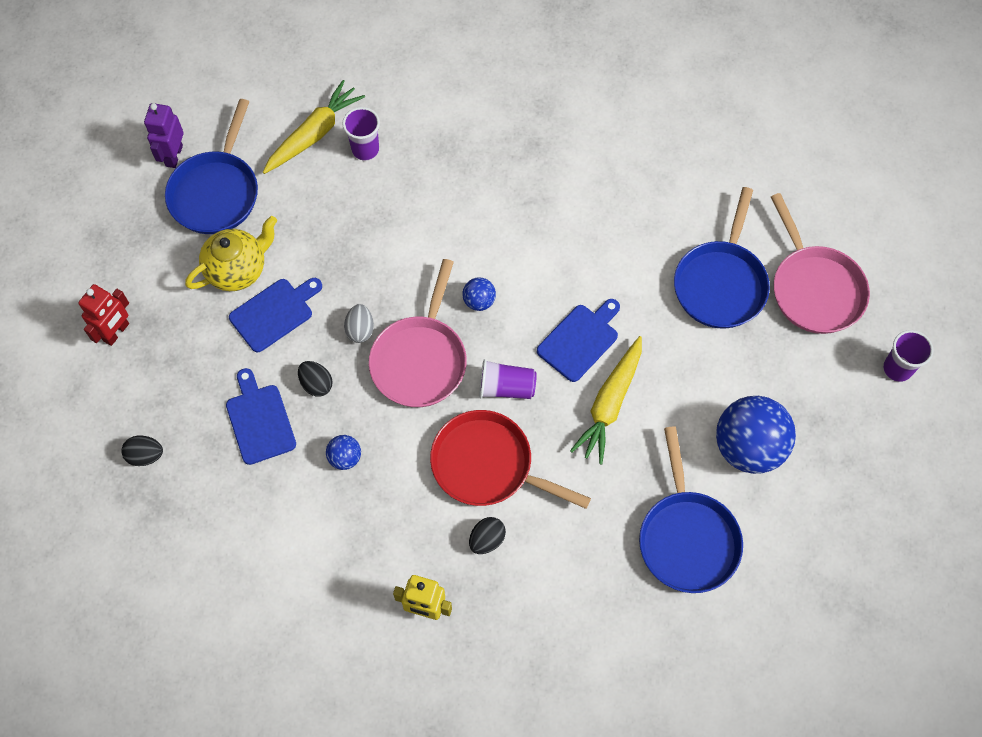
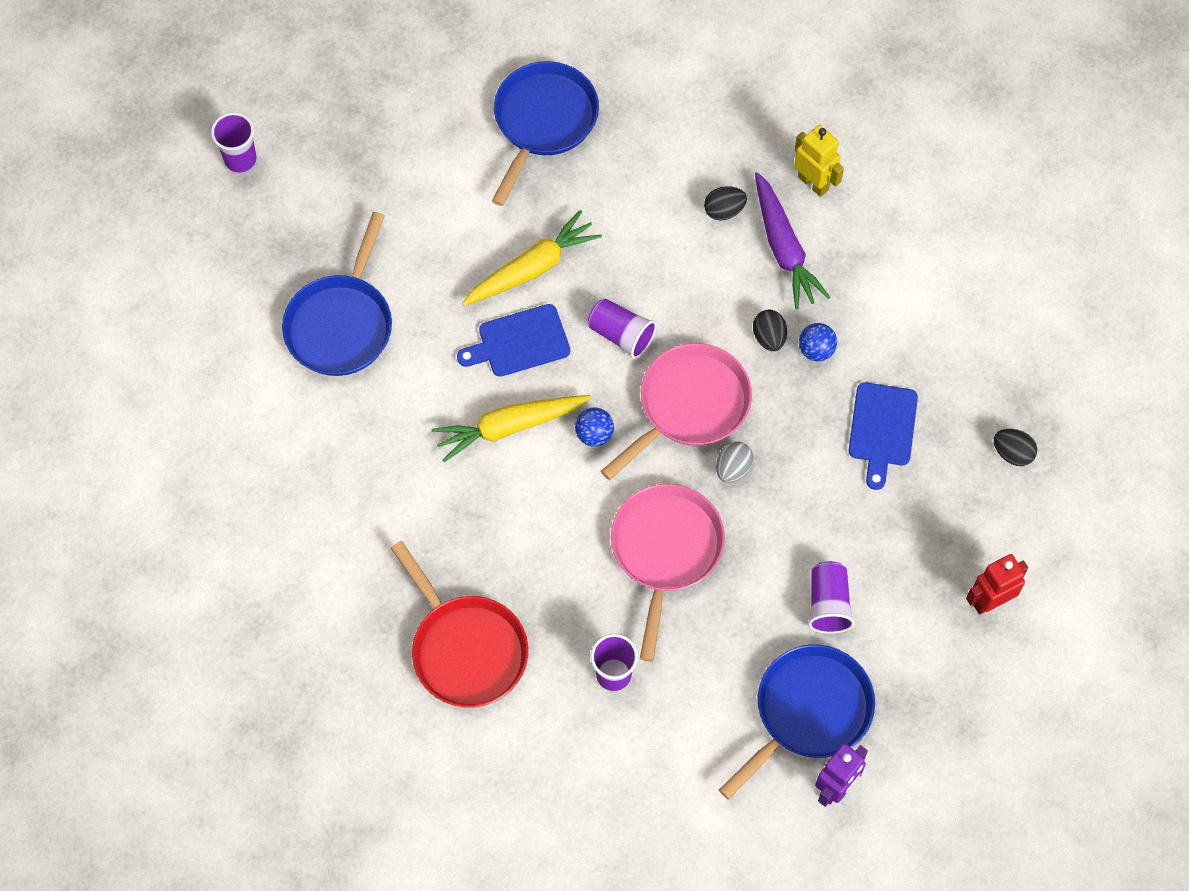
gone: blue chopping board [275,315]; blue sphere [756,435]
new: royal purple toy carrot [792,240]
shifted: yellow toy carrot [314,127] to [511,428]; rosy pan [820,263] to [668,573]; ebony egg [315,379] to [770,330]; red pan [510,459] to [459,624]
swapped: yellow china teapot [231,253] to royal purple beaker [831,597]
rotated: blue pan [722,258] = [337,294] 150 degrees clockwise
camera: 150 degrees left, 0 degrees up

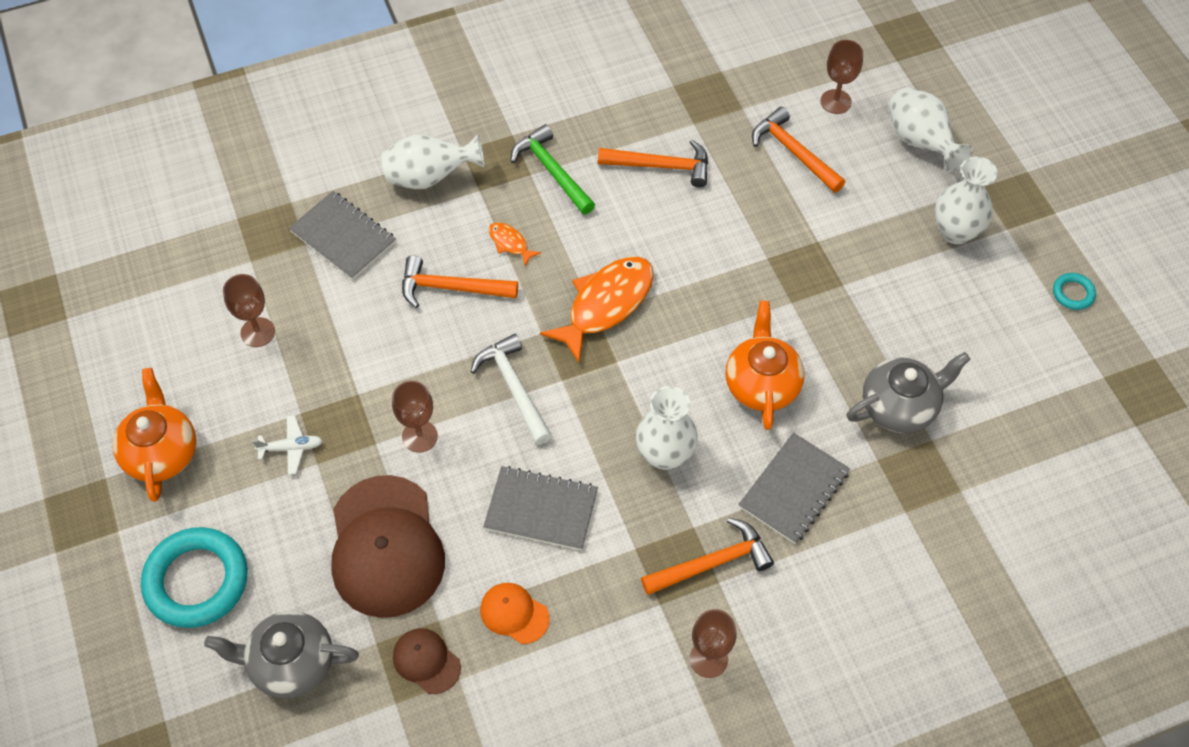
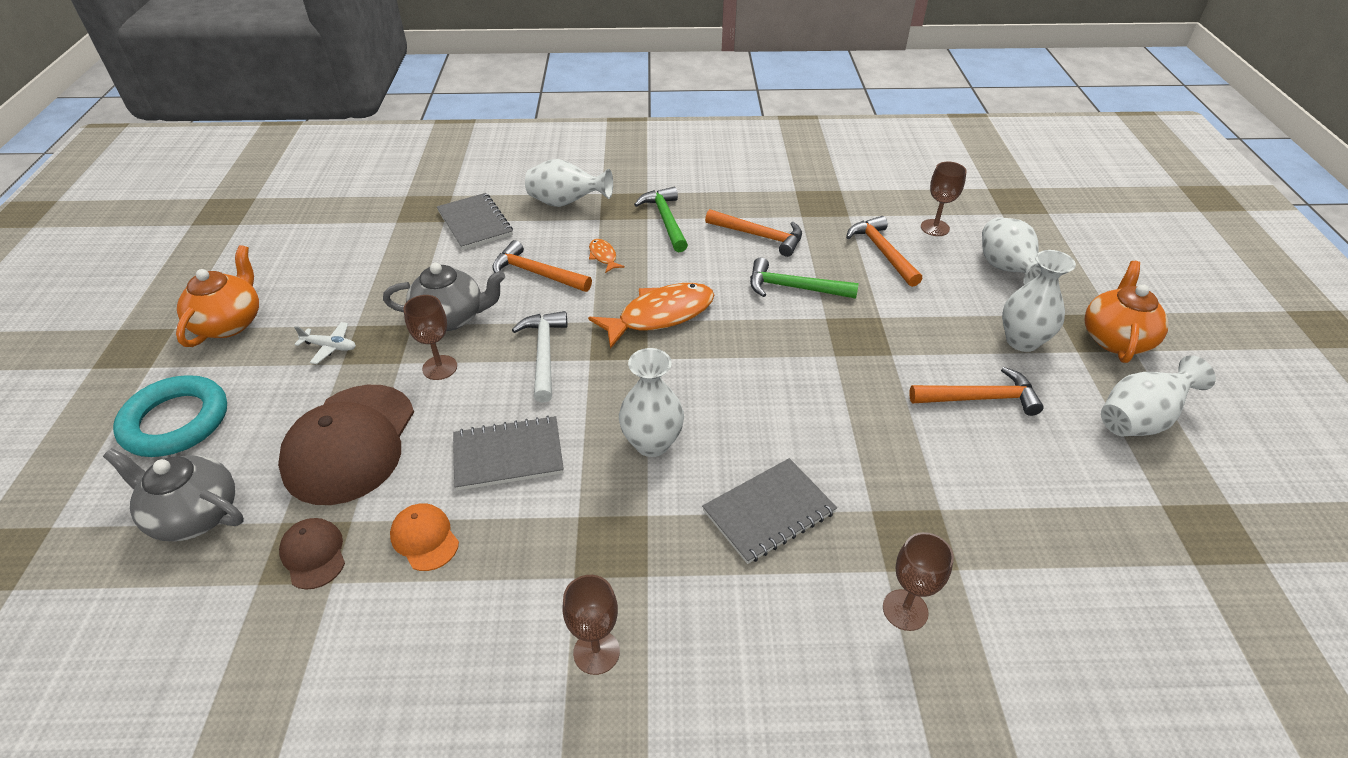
new: green hammer [804,278]
shifted: dark brown wine glass [249,310] to [918,581]; orange-coloured china teapot [765,365] to [1127,312]; gray china teapot [909,392] to [444,297]; orange-coloured hammer [707,556] to [976,391]
swapped: teal hoop [1074,291] to white flower vase [1158,395]
rotated: gray exercise book [540,508] = [508,453] 45 degrees counterclockwise
camera: 20 degrees right, 15 degrees down

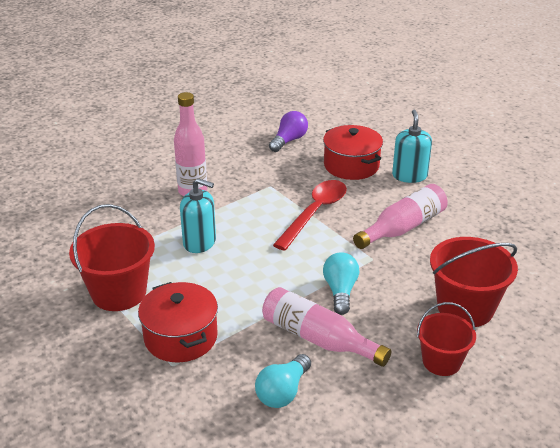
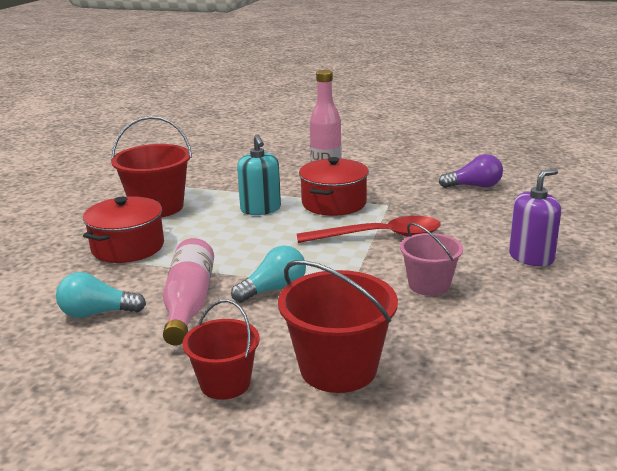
shifted: red stockpot [353,152] to [334,186]
swapped: rosy drink bottle [400,216] to rosy bucket [431,259]
repainted: teal soap dispenser [412,146] to royal purple soap dispenser [535,218]
camera: 55 degrees right, 10 degrees down

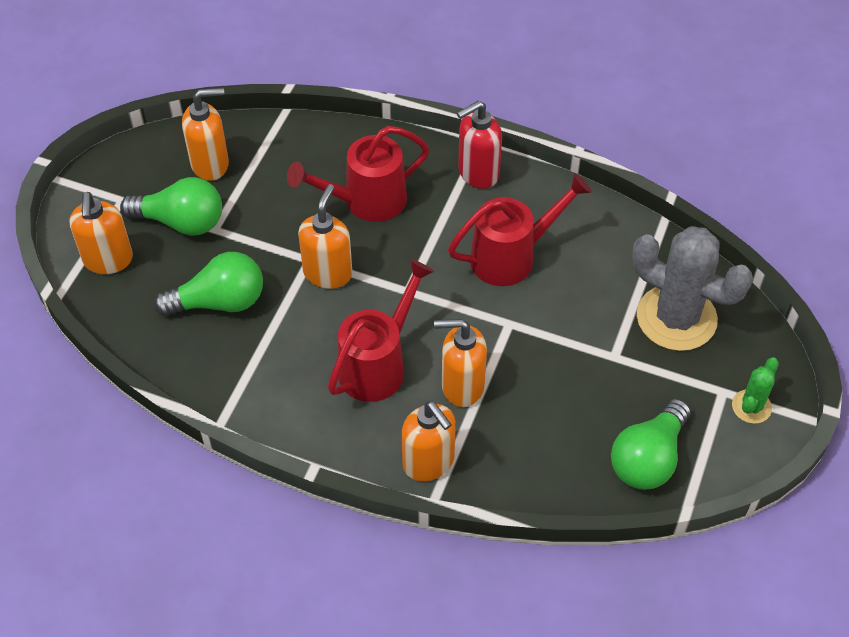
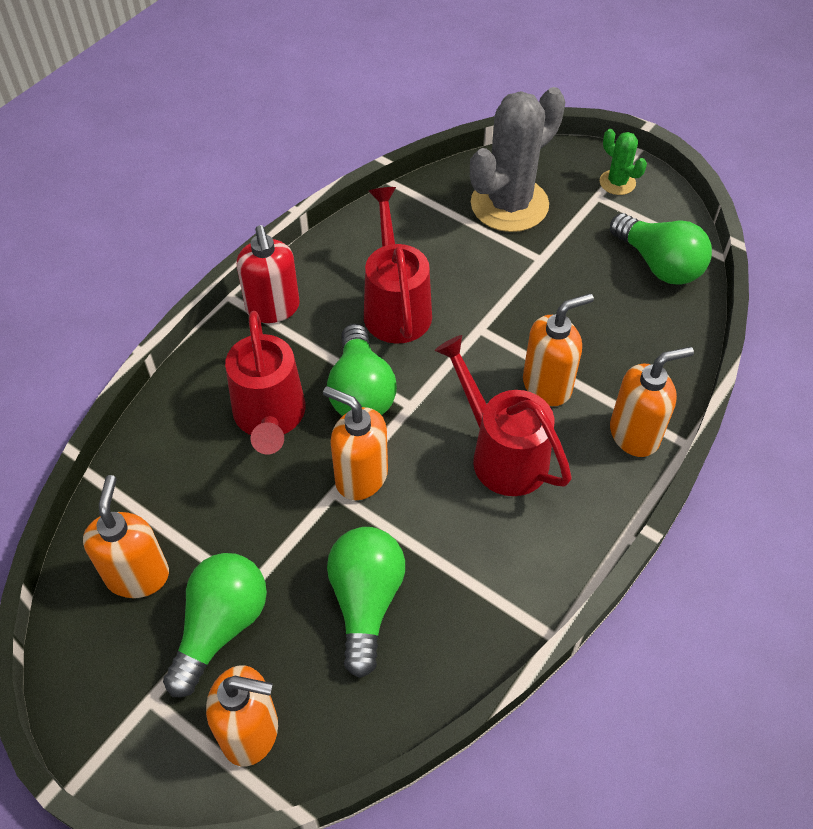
new: green lightbulb [362,370]
rotated: orange-coloured soap dispenser [460,363] = [558,349] 135 degrees counterclockwise
camera: 75 degrees left, 0 degrees up

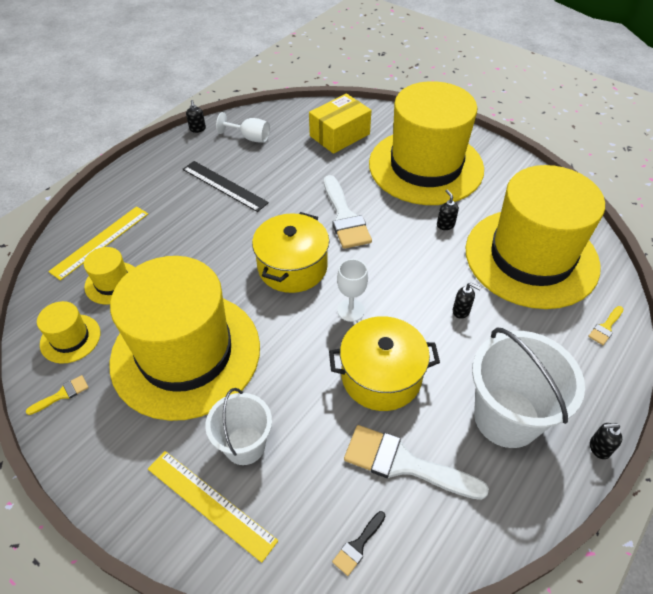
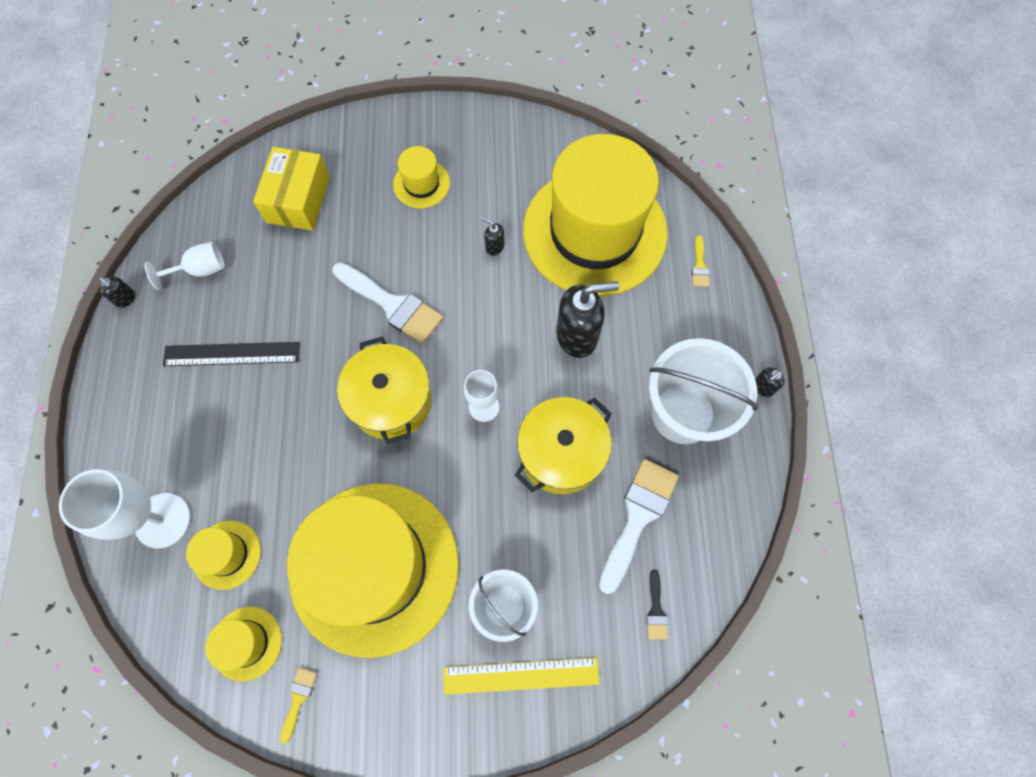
swapped: yellow ruler [98,243] to white wine glass [125,508]
rotated: white paintbrush [416,462] = [639,526] 135 degrees clockwise
scaled: yellow tall hat [426,143] = [421,177] x0.40; ebony soap dispenser [467,301] = [587,319] x2.22
camera: 40 degrees left, 20 degrees up

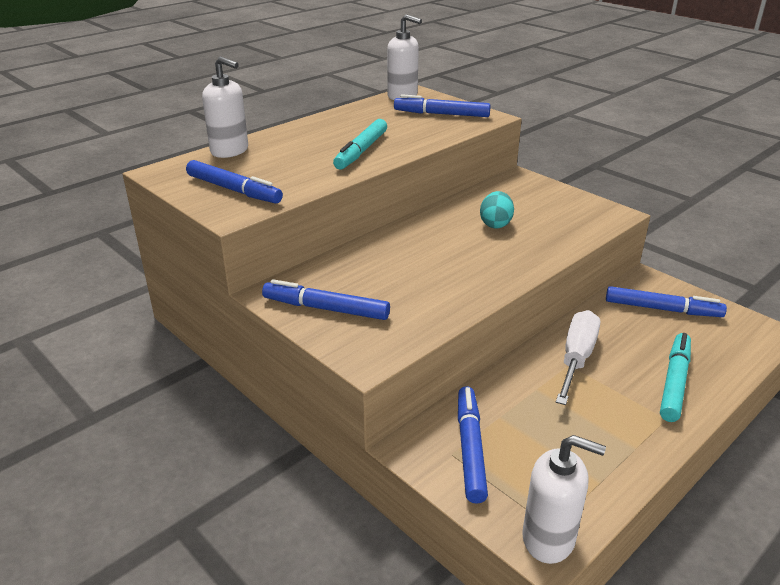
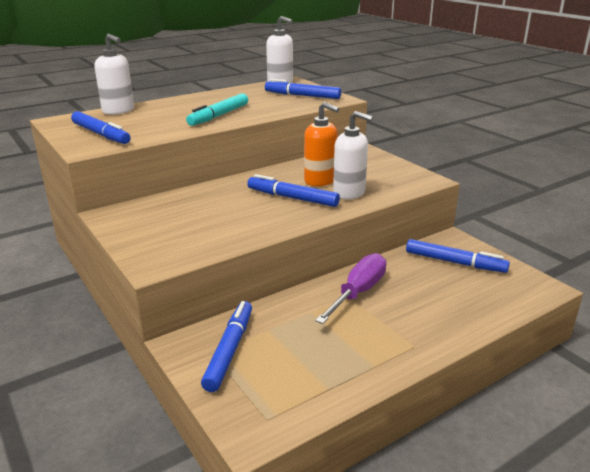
gone: teal marker pen [675,377]
shifted: blue marker pen [326,299] to [293,190]; white soap dispenser [564,499] to [353,155]
swapped: teal egg [497,209] to orange-coloured soap dispenser [321,144]
repainted: white hand screwdriver [578,357] to royal purple hand screwdriver [350,288]
camera: 10 degrees right, 5 degrees down

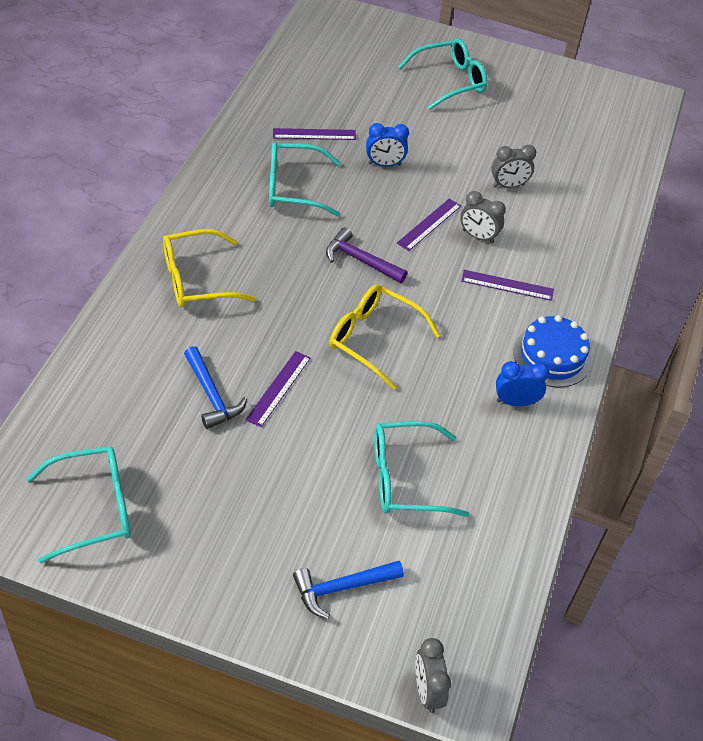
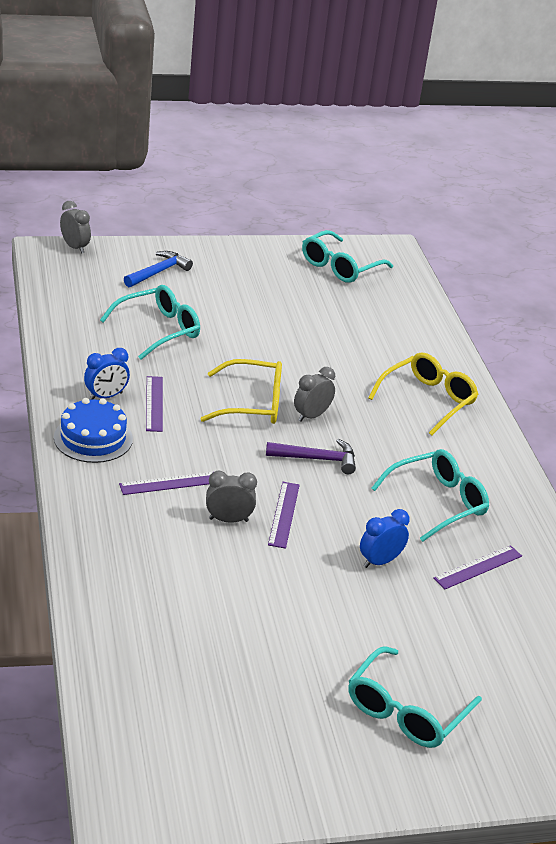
gone: blue hammer [215,387]
shifted: gray alarm clock [513,166] to [314,394]; royal purple ruler [278,389] to [154,404]
camera: 150 degrees right, 15 degrees down

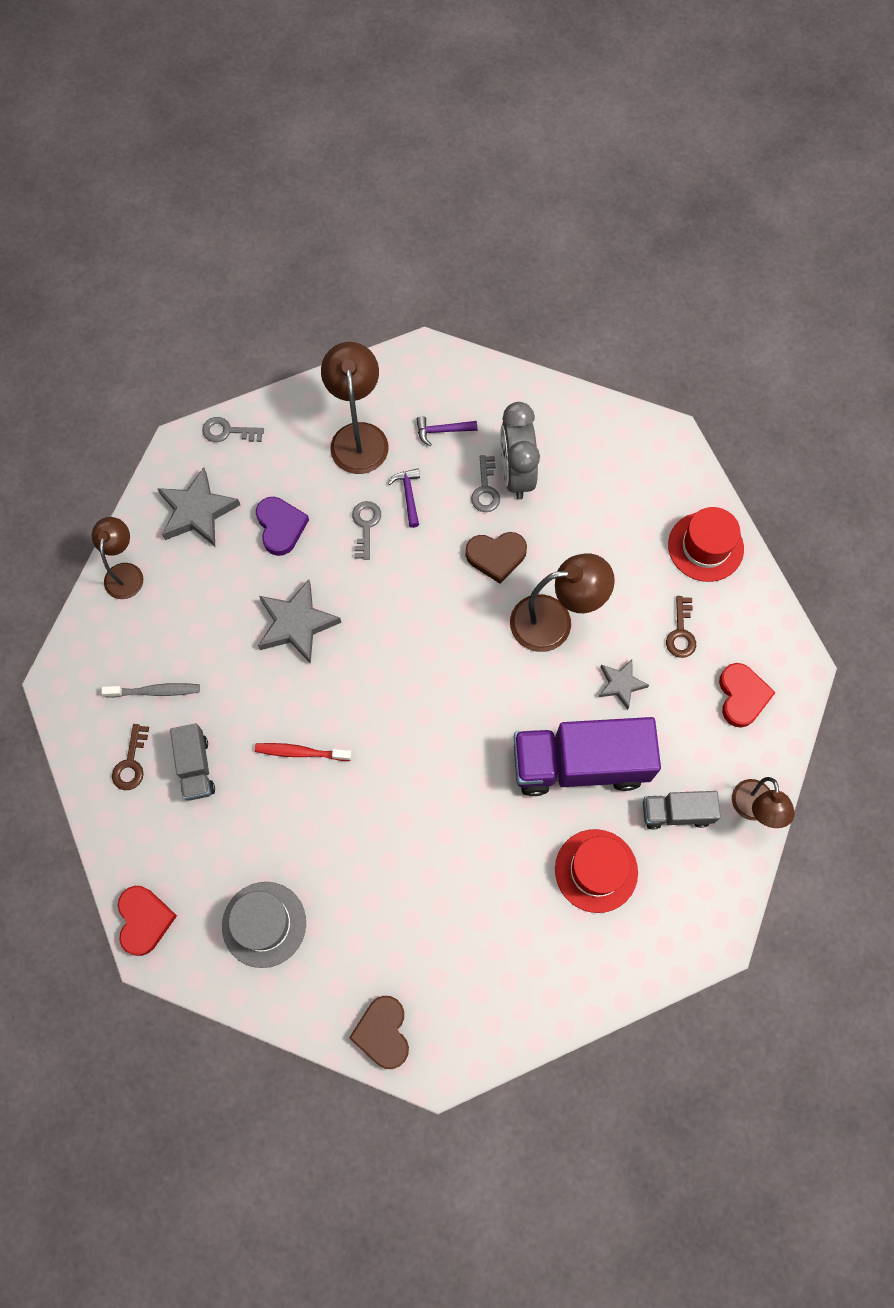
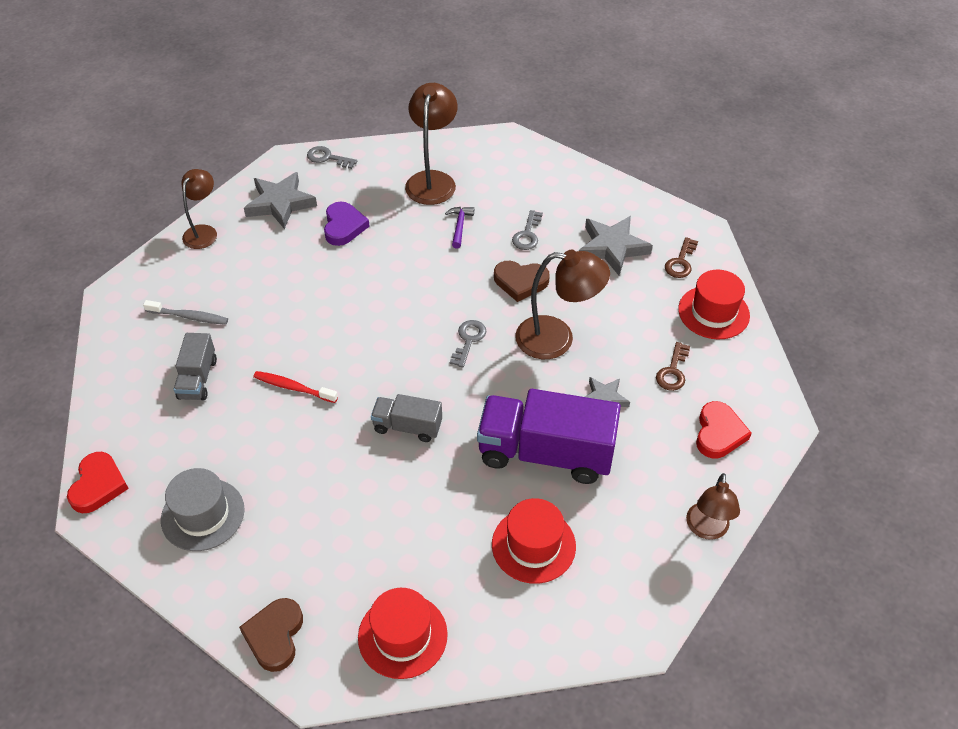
gone: gray alarm clock [520,451]; royal purple hammer [446,431]
new: red tall hat [403,633]
shifted: gray key [366,530] to [468,343]; gray star shape [299,621] to [616,245]; dark brown key [130,757] to [681,257]; gray truck [682,810] to [406,418]
camera: 15 degrees right, 20 degrees down

